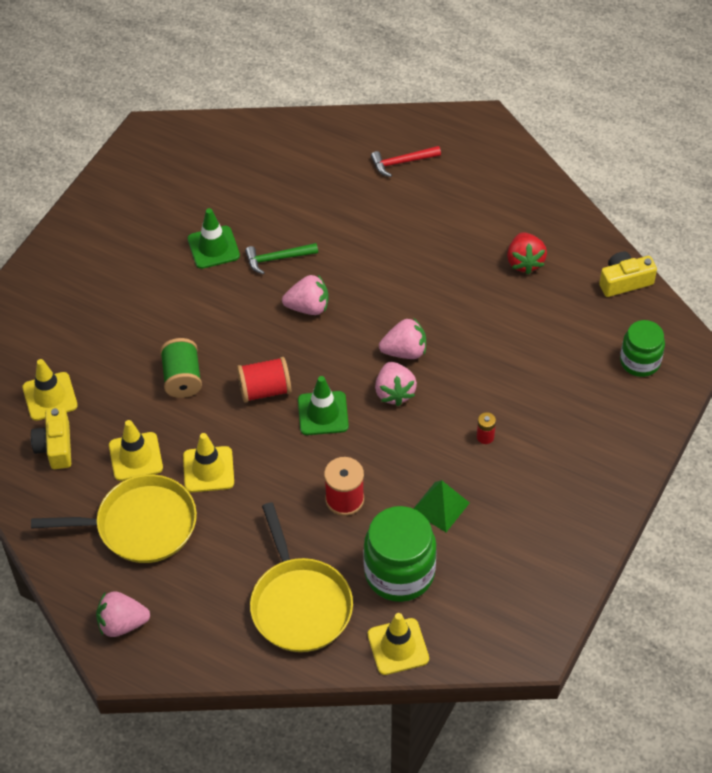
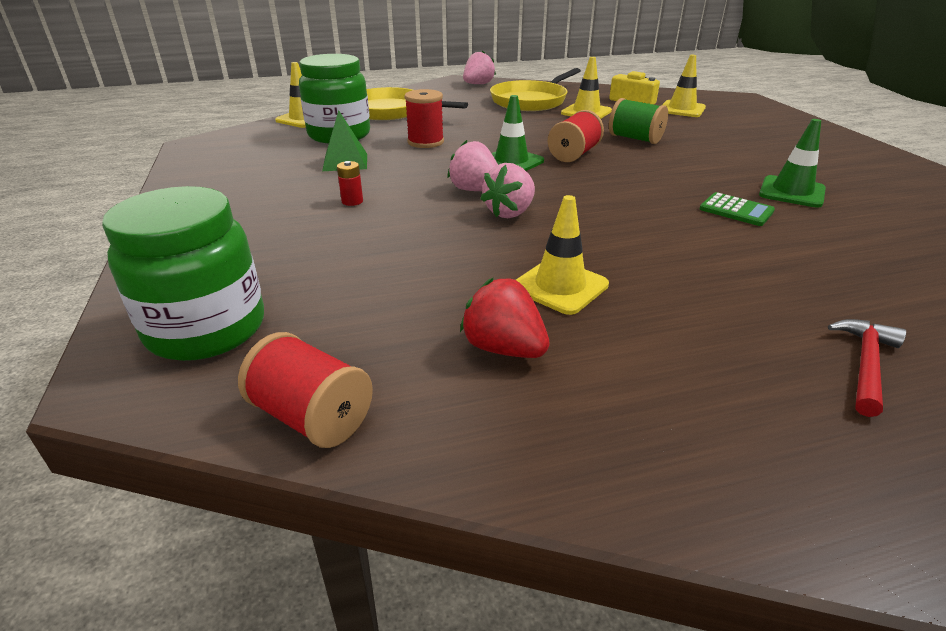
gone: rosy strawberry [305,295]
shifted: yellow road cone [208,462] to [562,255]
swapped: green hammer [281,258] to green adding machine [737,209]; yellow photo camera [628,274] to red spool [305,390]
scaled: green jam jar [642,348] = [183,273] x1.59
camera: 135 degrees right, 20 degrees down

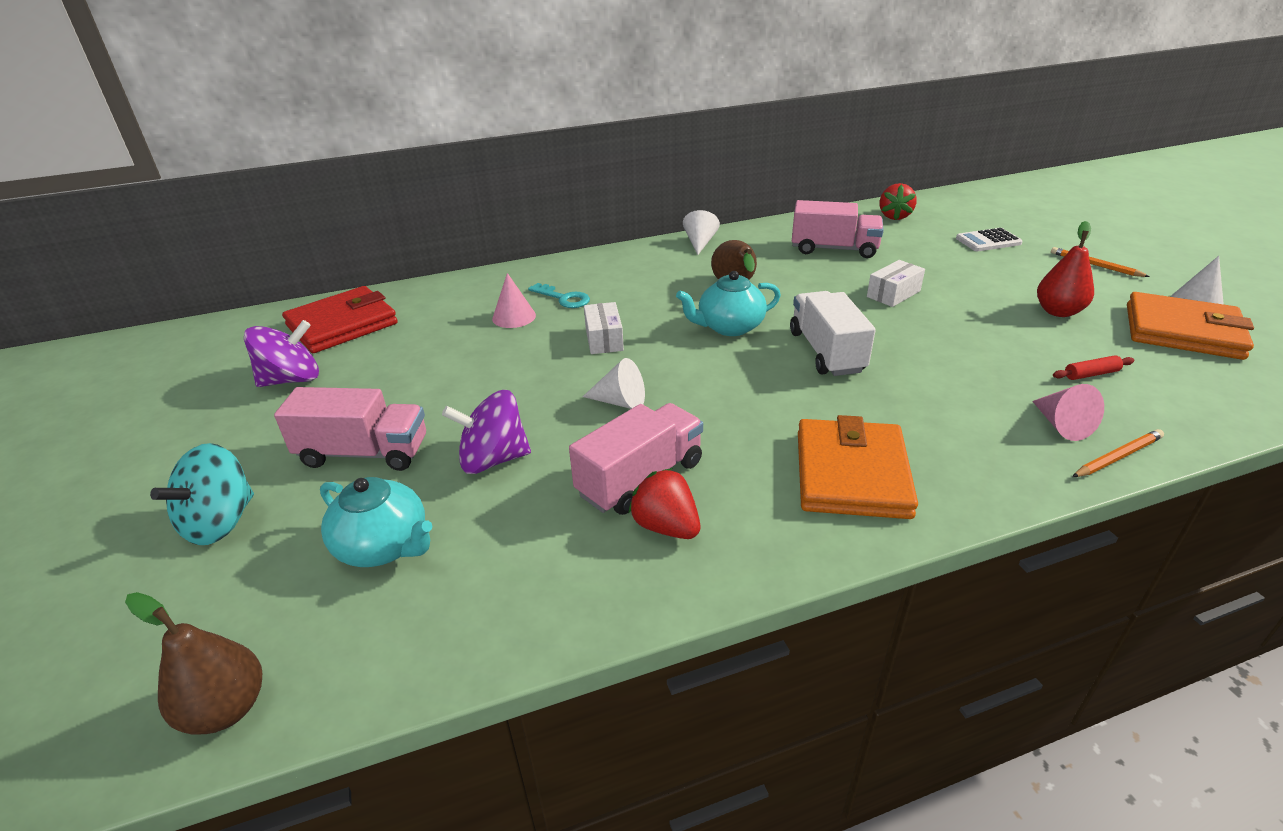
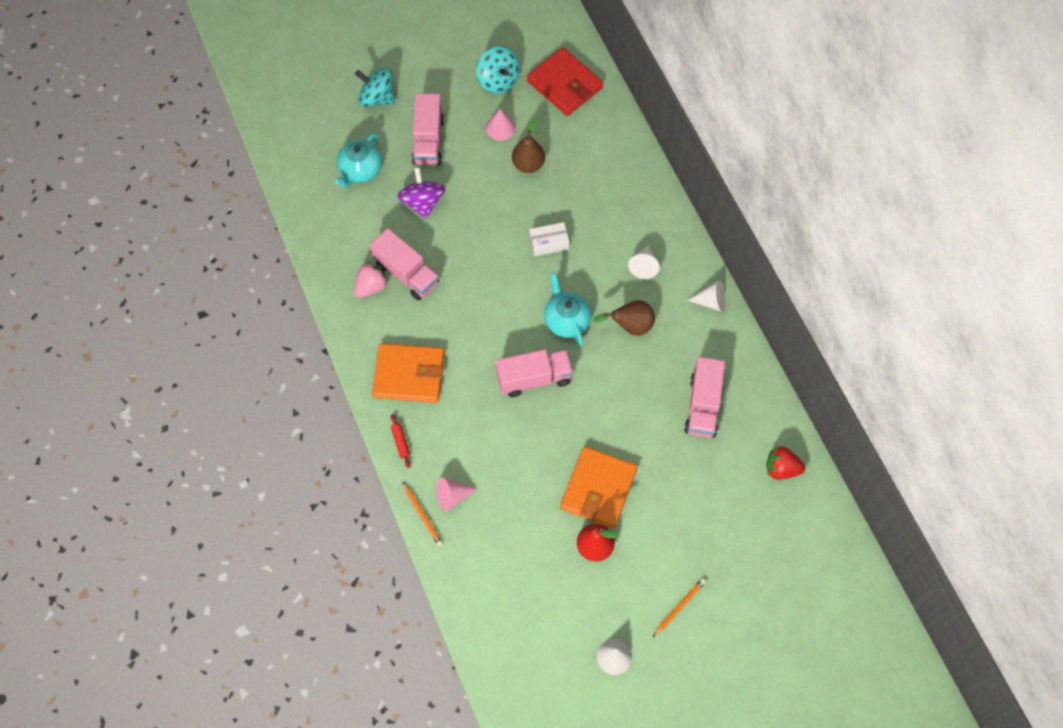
gone: white adding machine [989,239]; white box [896,283]; teal key [559,295]
shifted: rosy cone [514,300] to [501,125]; orange-coloured wallet [1190,326] to [598,487]; red pastry roller [1093,367] to [401,441]; white cone [614,383] to [644,262]; dark brown pear fruit [193,663] to [528,146]
repainted: white truck [833,333] to rosy truck [534,373]; royal purple toy top [281,353] to teal toy top [498,70]; red strawberry [664,503] to rosy strawberry [371,280]
camera: 85 degrees right, 30 degrees up

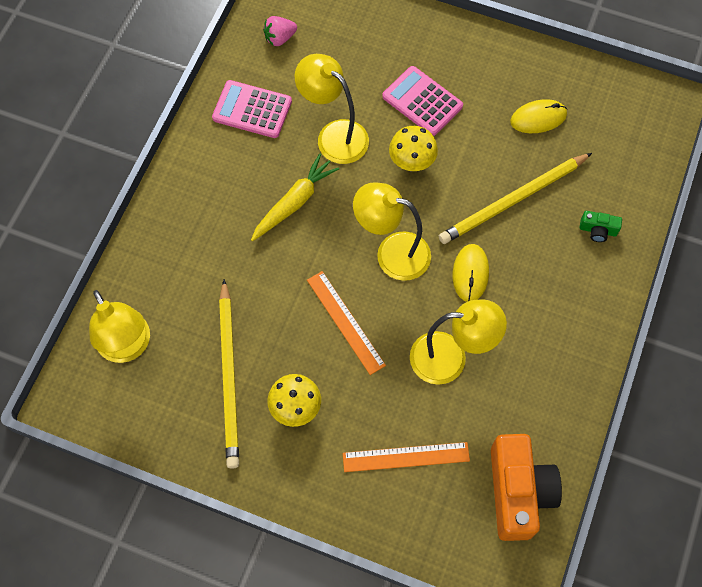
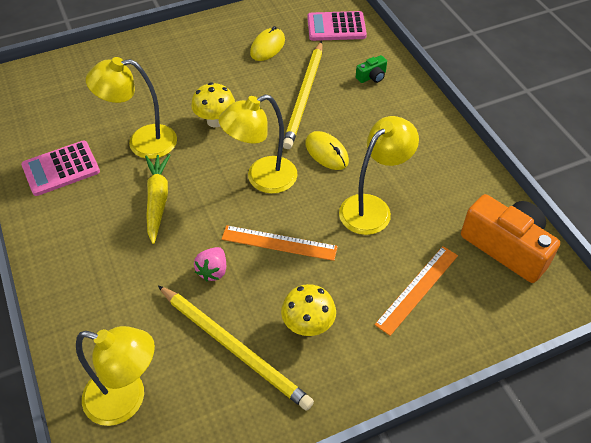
shifted: rosy strawberry [280,31] to [210,264]; rosy adding machine [422,101] to [337,26]
camera: 45 degrees left, 15 degrees down

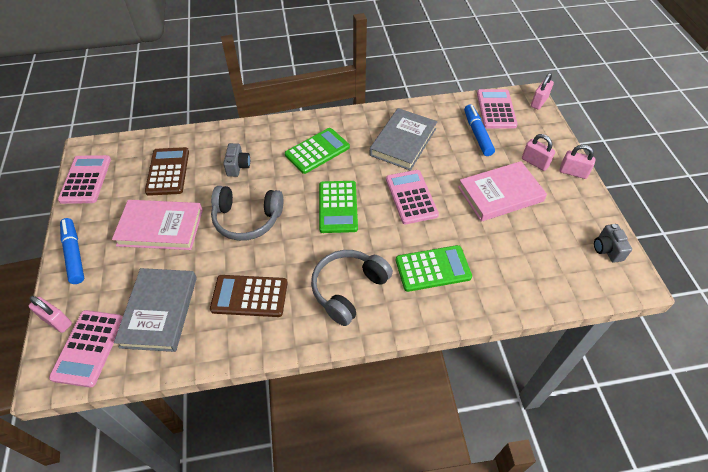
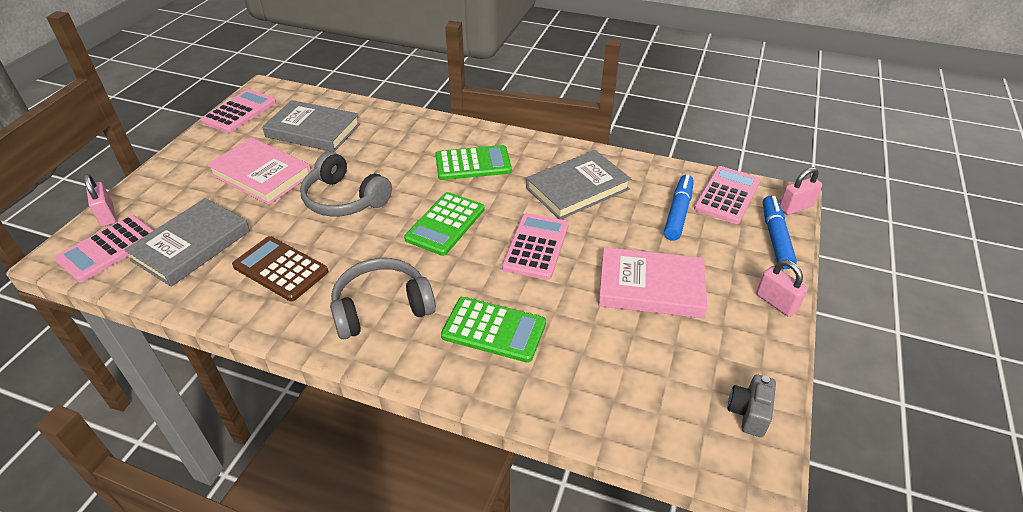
gone: rosy padlock [538,152]; gray photo camera [236,160]
shifted: blue marker pen [72,251] to [780,232]
swapped: dark brown adding machine [167,171] to gray hardback [311,126]
camera: 30 degrees right, 10 degrees down

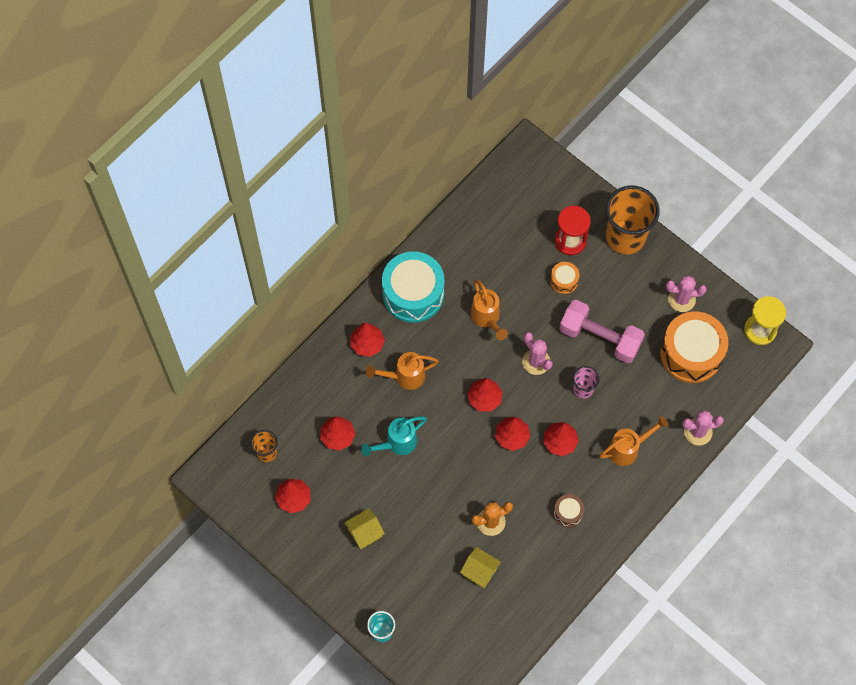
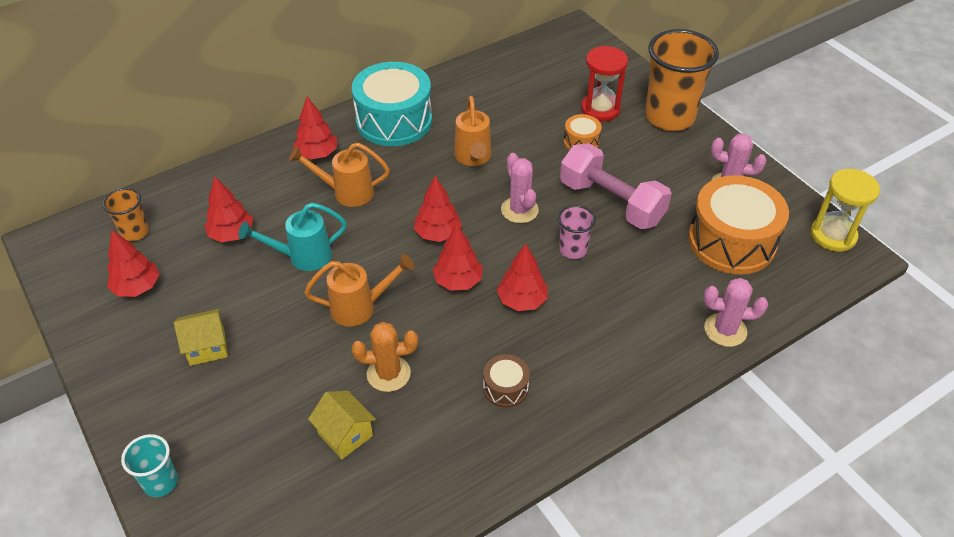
shifted: orange-coloured watering pot [633,441] to [359,290]
camera: 15 degrees right, 20 degrees down

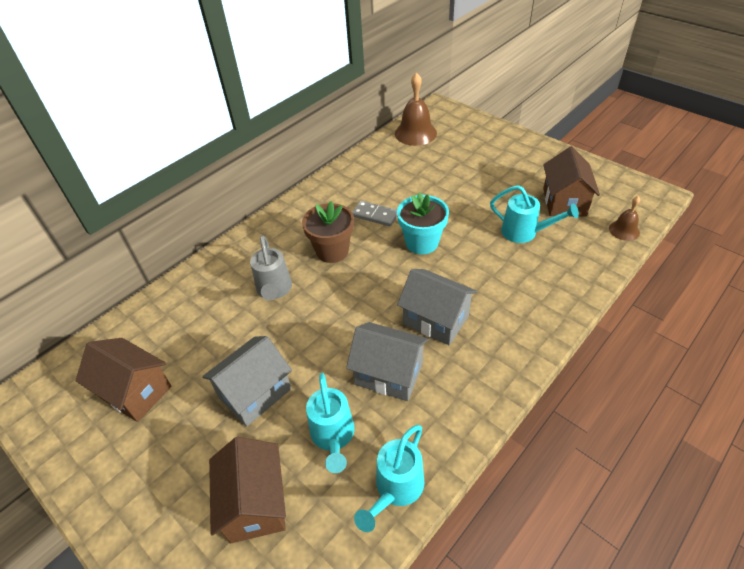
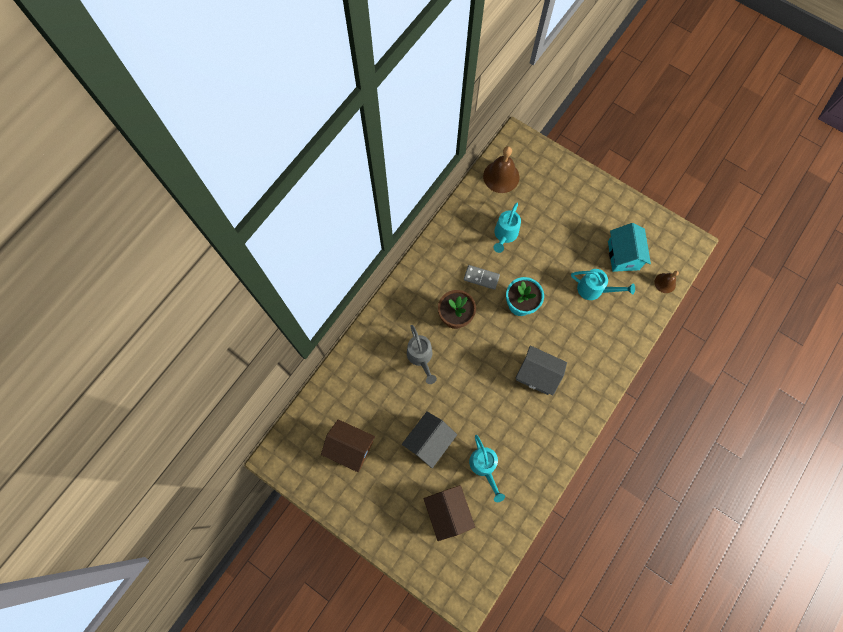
gone: gray toy house [387,361]
shifted: teal watering pot [389,478] to [507,228]
repainted: dark brown toy house [571,181] to teal toy house [629,247]
camera: 10 degrees left, 25 degrees up

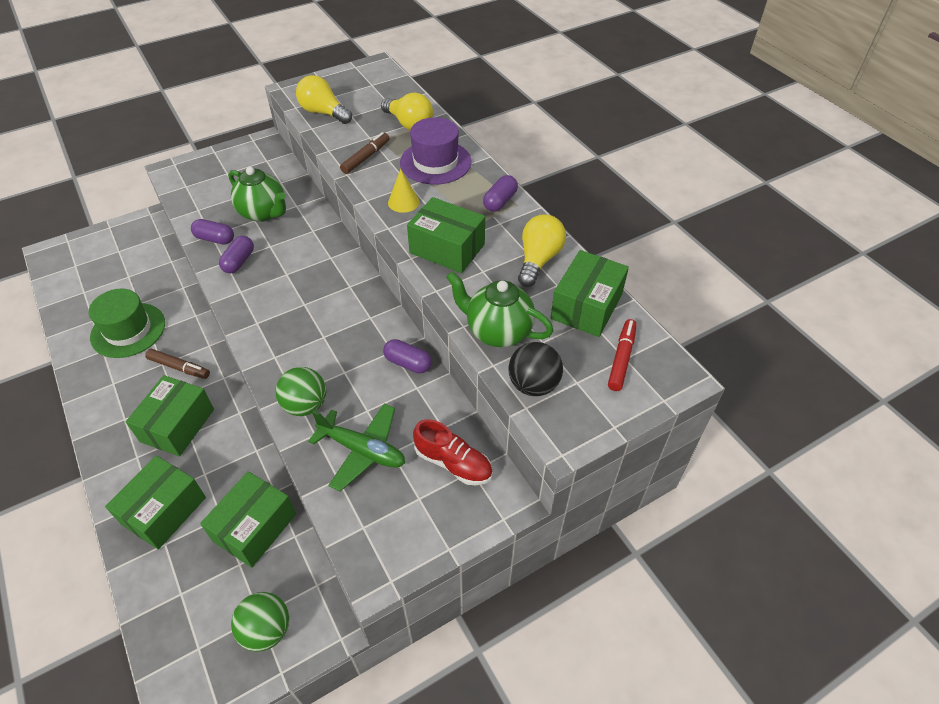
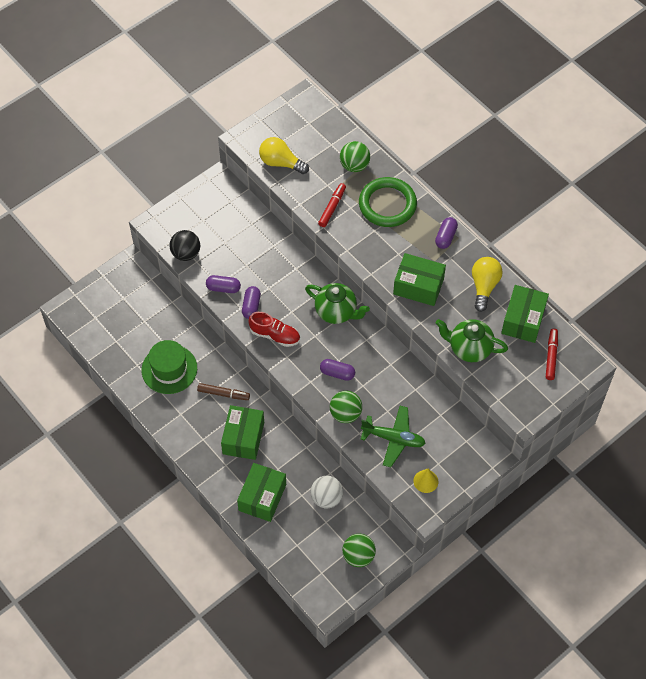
shifted: green china teapot [257,194] to [337,303]; yellow cone [404,191] to [425,481]; royal purple capsule [407,356] to [337,370]; ebony sphere [536,369] to [185,245]; red sneaker [453,452] to [274,329]
swapped: yellow lightbulb [407,111] to green sphere [355,156]; royal purple tall hat [436,151] to green hoop [388,202]; green box [248,519] to white sphere [326,492]
repainted: dark brown marker pen [364,153] to red marker pen [332,205]
camera: 10 degrees left, 10 degrees up

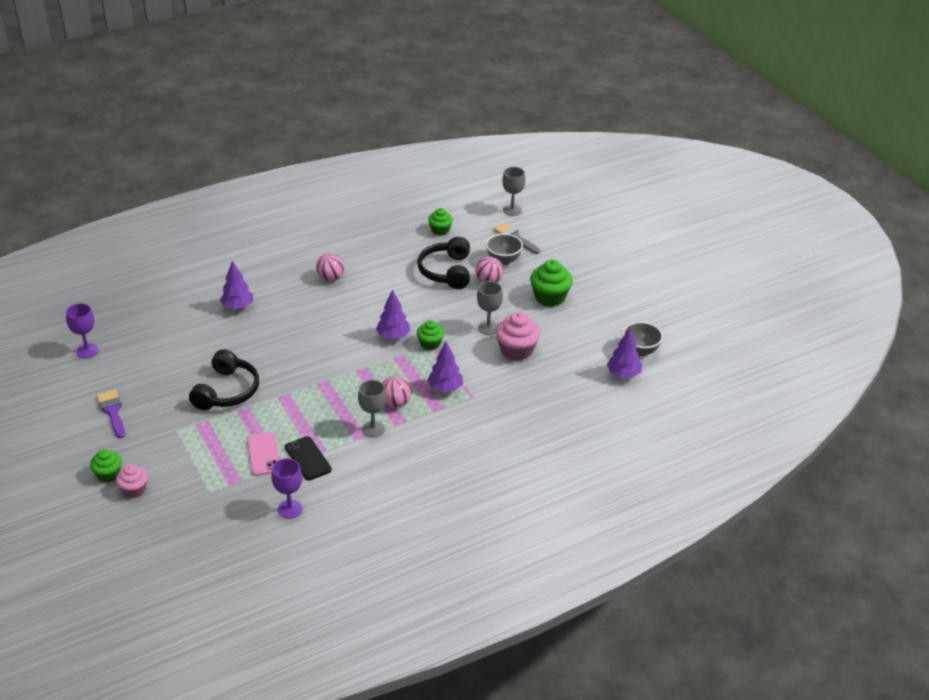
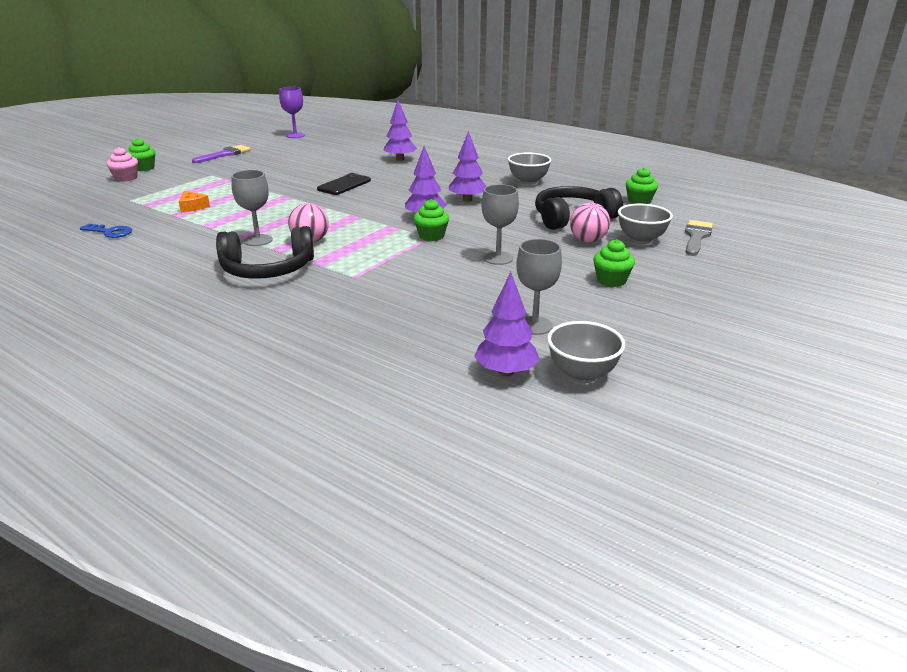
gone: rosy sphere [330,267]; rosy cupcake [518,336]
new: gray bowl [529,169]
shifted: gray wine glass [513,191] to [539,287]; royal purple toy tree [445,367] to [468,166]; ebony over-ear headphones [224,379] to [265,252]; ebony smartphone [308,458] to [344,184]
swapped: rosy smartphone [263,454] to orange-coloured cheese [194,201]; royal purple wine glass [287,488] to blue key [106,231]
scaled: green cupcake [551,283] = [614,263] x0.62
camera: 65 degrees right, 10 degrees down

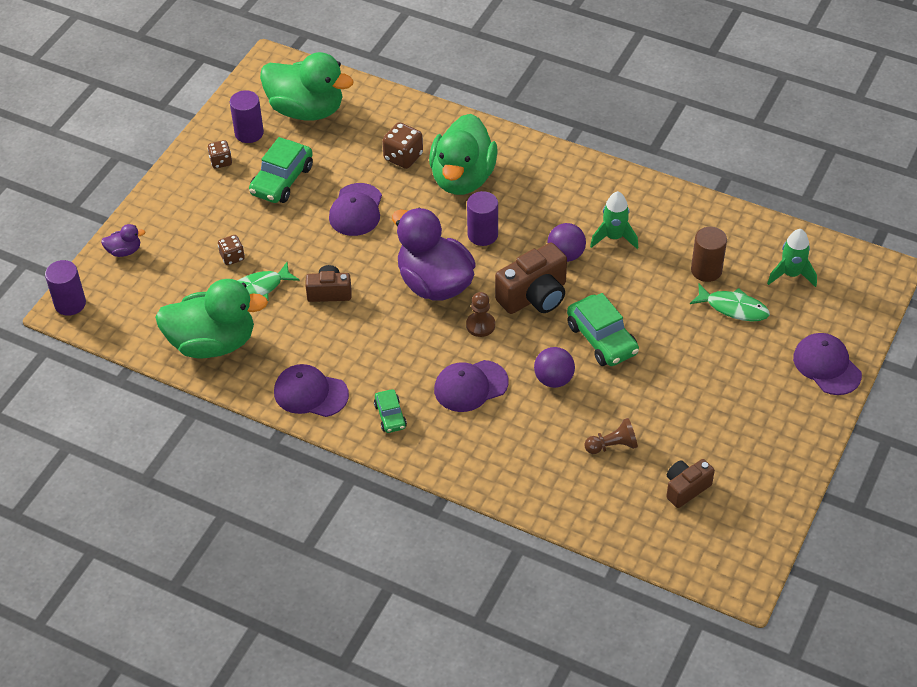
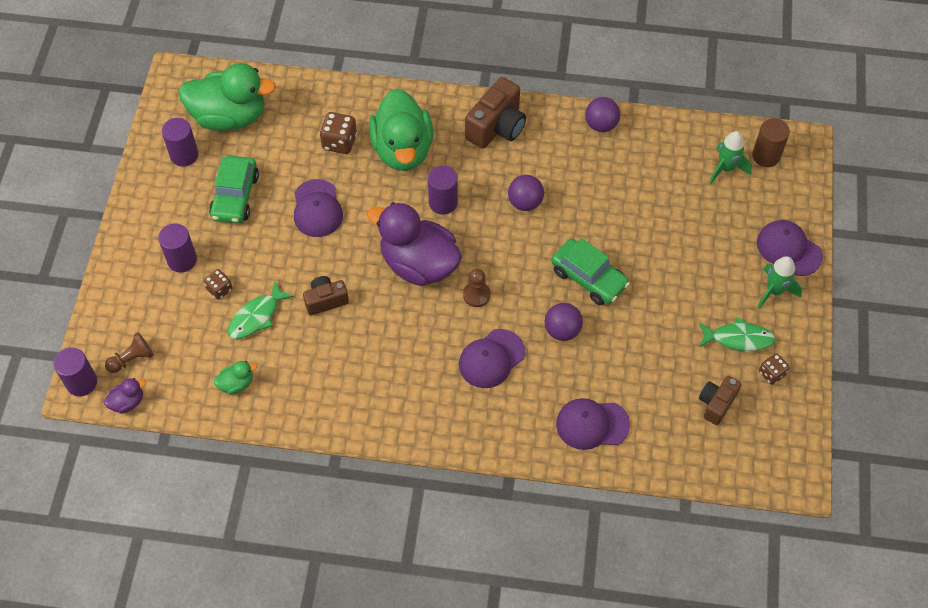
gone: green car [390,411]
new: royal purple sphere [602,114]; royal purple cylinder shape [177,247]
shifted: dark brown die [219,154] to [774,369]; green rocket [614,220] to [779,282]; royal purple toy duck [123,240] to [125,396]; dark brown cylinder shape [709,254] to [771,142]; dark brown photo camera [531,278] to [495,113]; green toy fish [730,302] to [737,334]; royal purple baseball cap [311,390] to [593,424]; dark brown game pawn [611,436] to [129,352]
scaled: green toy duck [211,318] = [235,378] x0.42
camera: 20 degrees left, 10 degrees up

